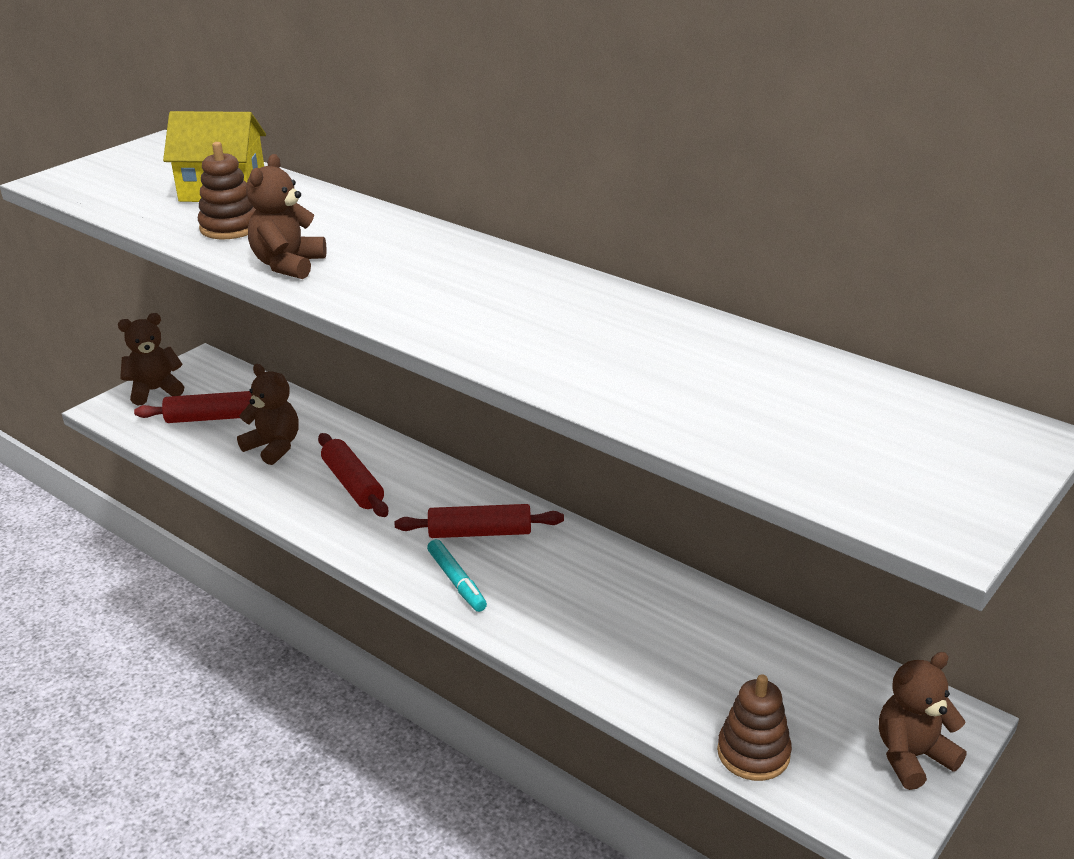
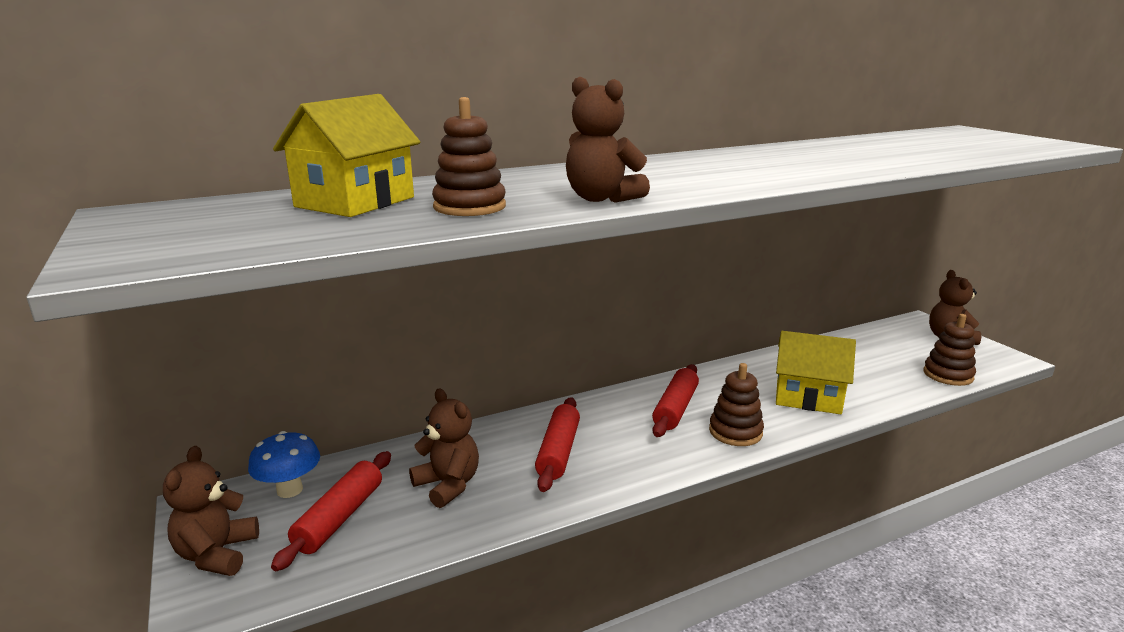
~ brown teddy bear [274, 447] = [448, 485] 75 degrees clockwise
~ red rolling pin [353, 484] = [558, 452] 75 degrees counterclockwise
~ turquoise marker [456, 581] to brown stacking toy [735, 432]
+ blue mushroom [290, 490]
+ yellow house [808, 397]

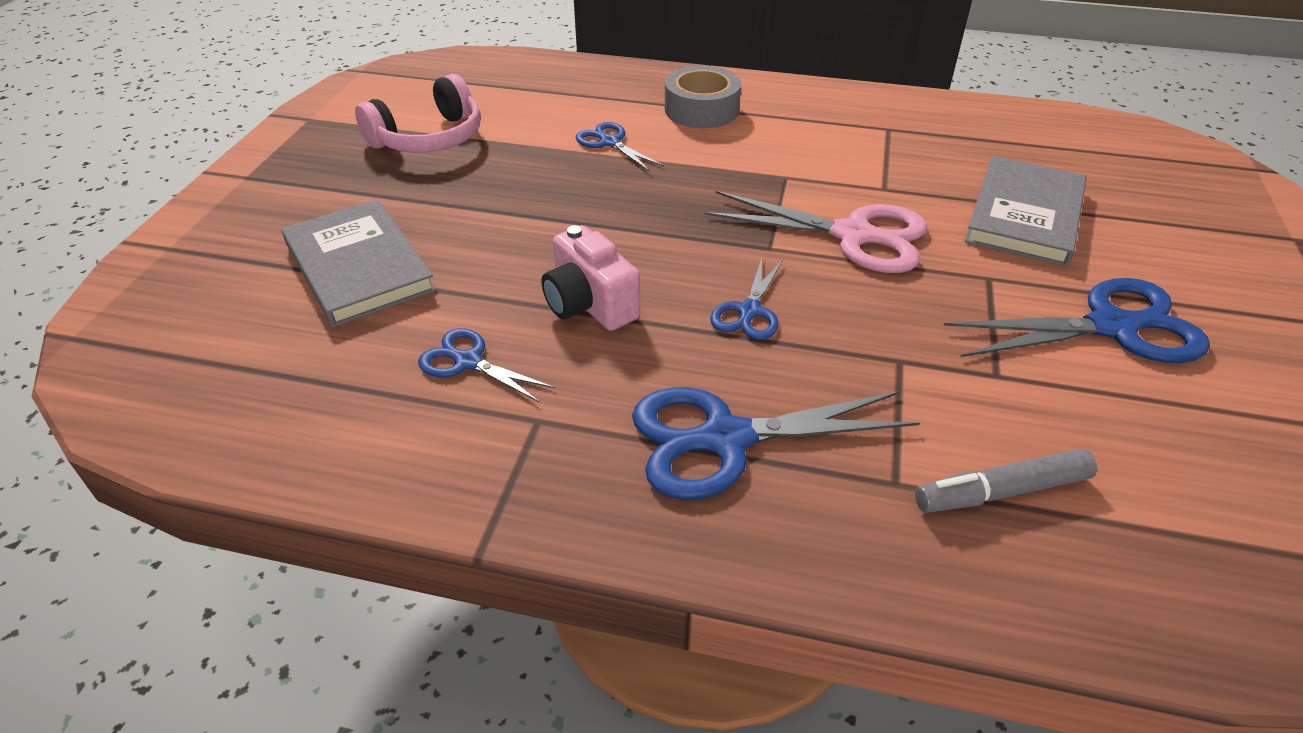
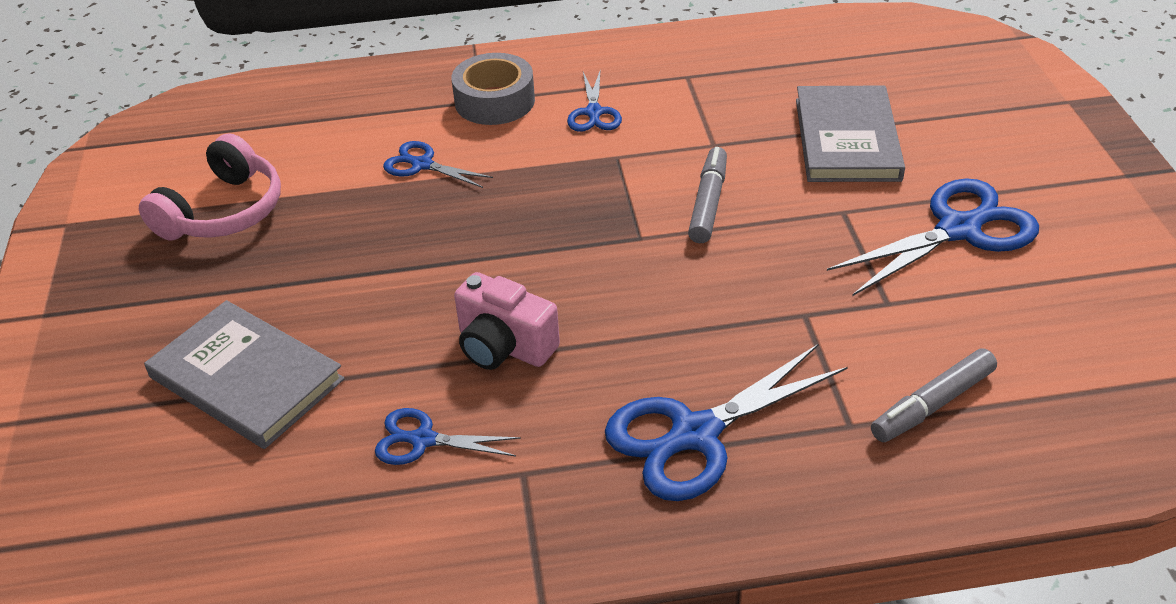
~ pink scissors [853, 235] to grey marker [708, 203]
~ blue scissors [749, 311] to [594, 112]

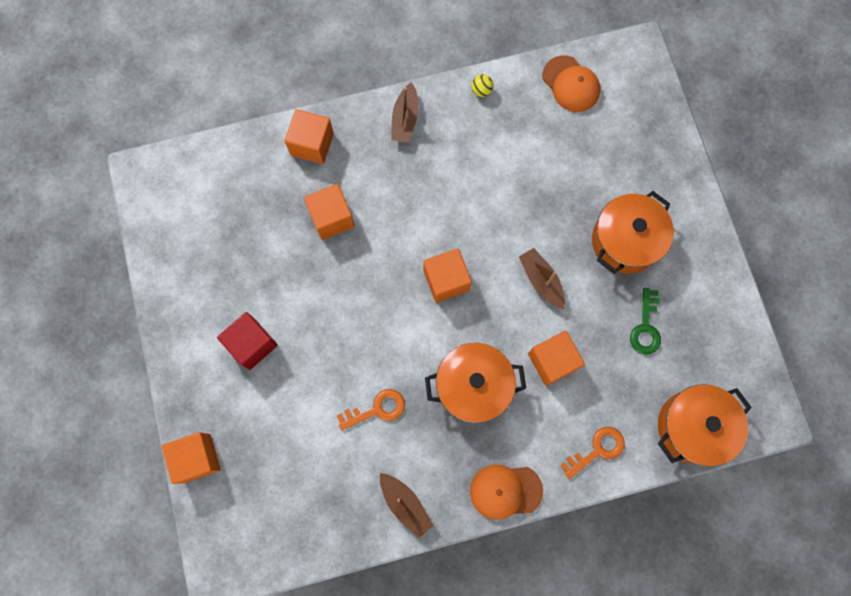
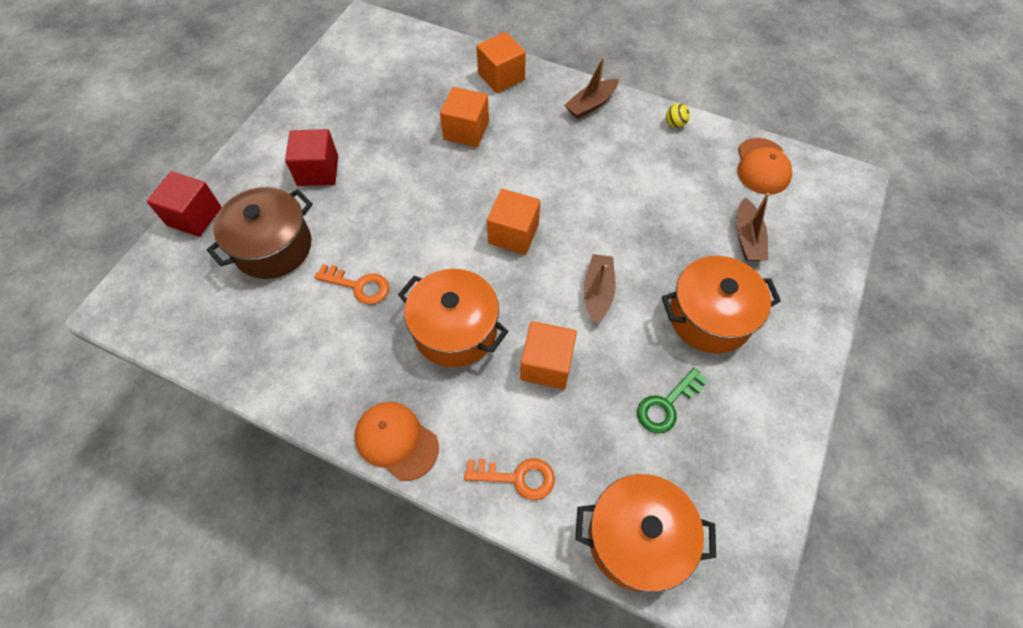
~ orange cube [197, 458] to red cube [194, 216]
~ brown boat [405, 504] to [747, 238]
+ brown pot [273, 247]

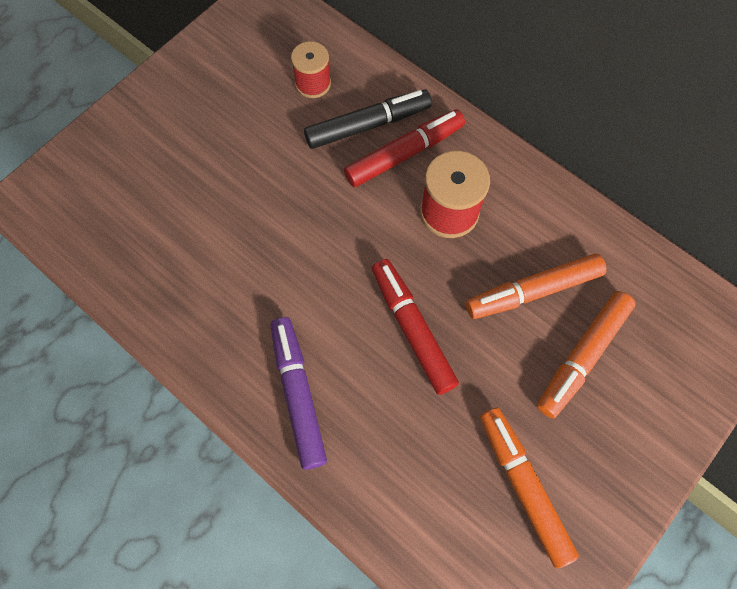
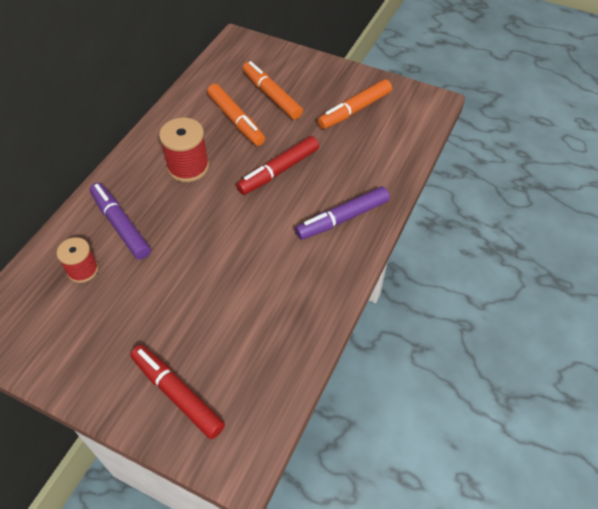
~ black marker [368, 125] to purple marker [121, 225]
~ red marker [404, 154] to [177, 394]
~ orange marker [582, 356] = [271, 96] 150 degrees counterclockwise

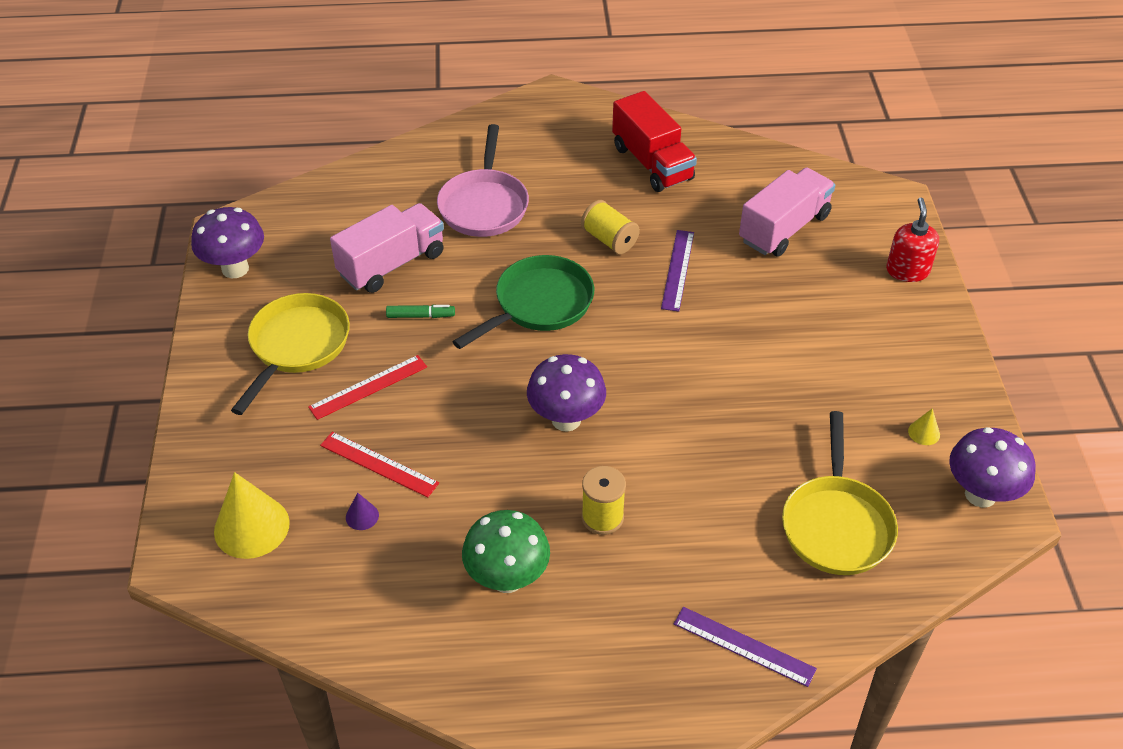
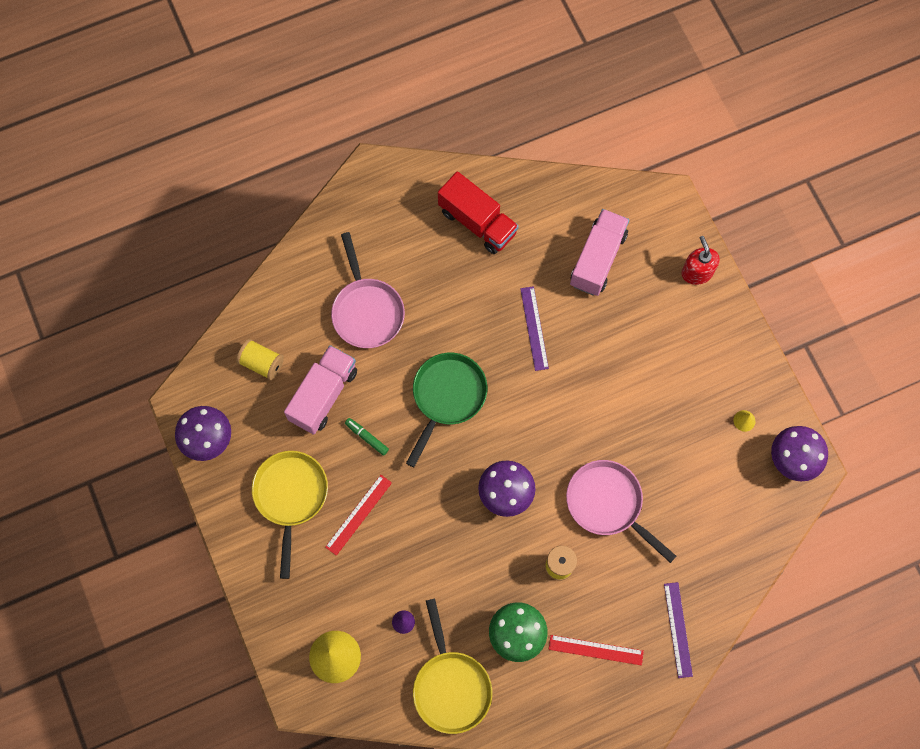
~ red ruler [379, 464] to [596, 650]
~ green marker [420, 316] = [367, 437] 120 degrees counterclockwise
~ yellow spool [609, 239] to [262, 363]
~ purple ruler [744, 646] = [678, 629] 75 degrees clockwise
~ yellow pan [836, 524] to [451, 686]
+ pink pan [608, 504]

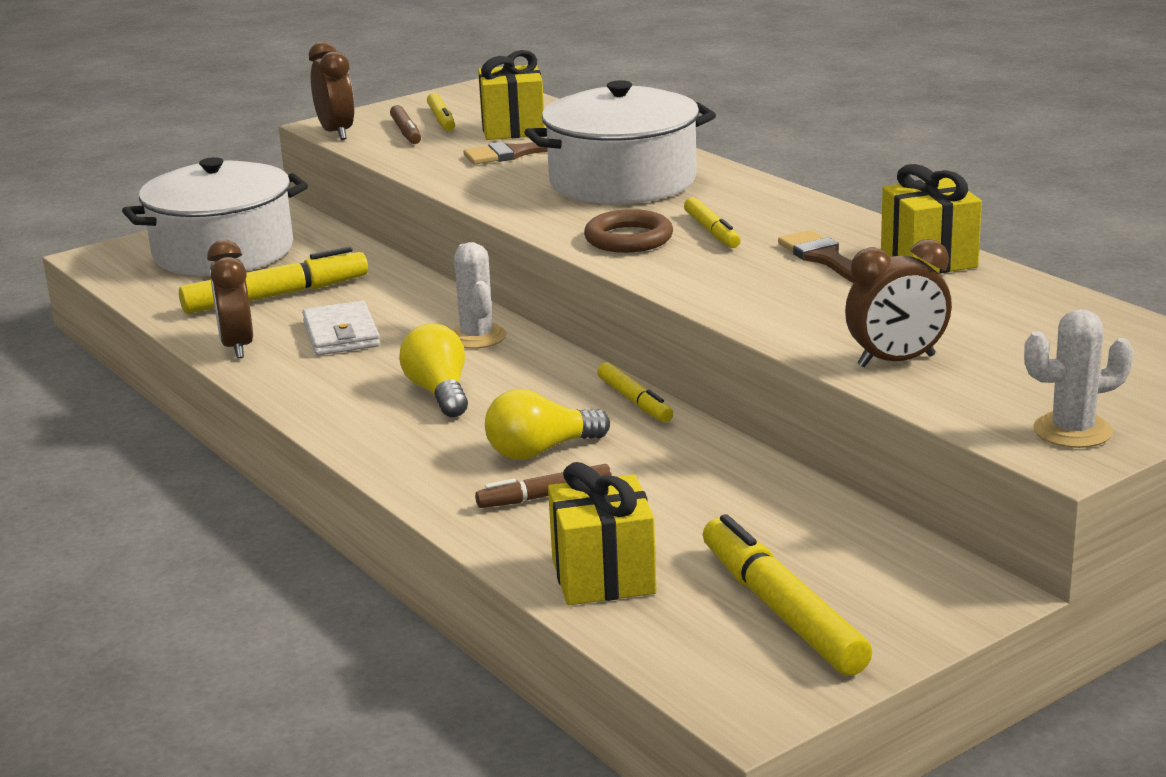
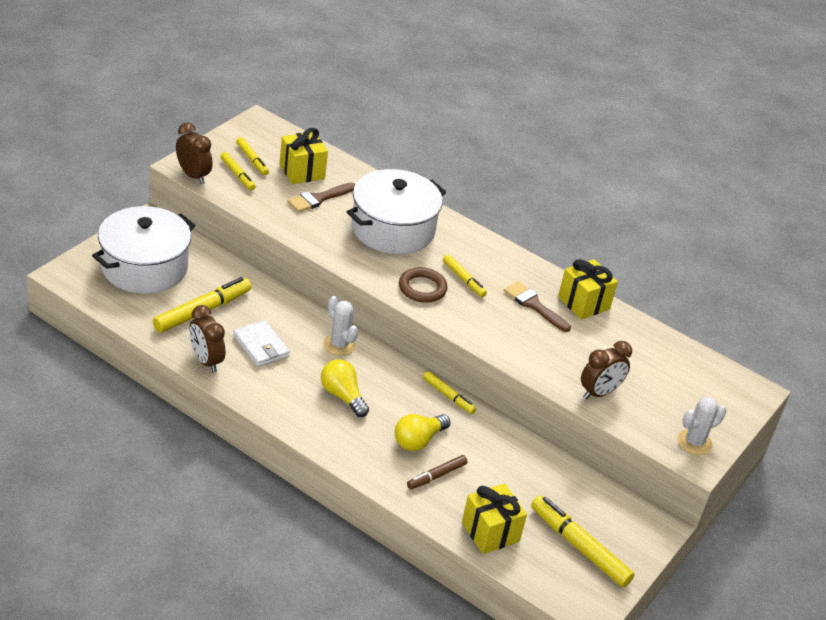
~ brown marker [406, 132] to yellow marker [237, 175]

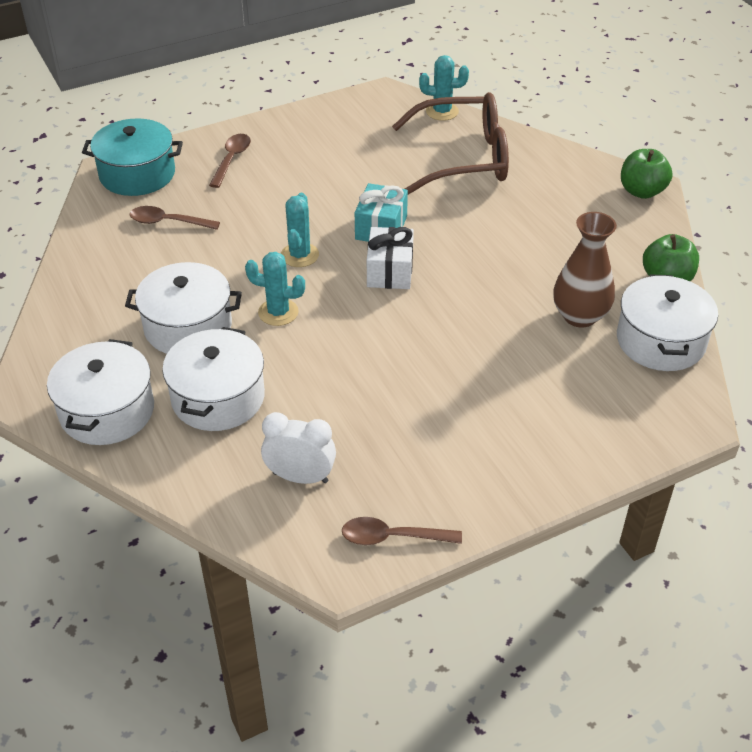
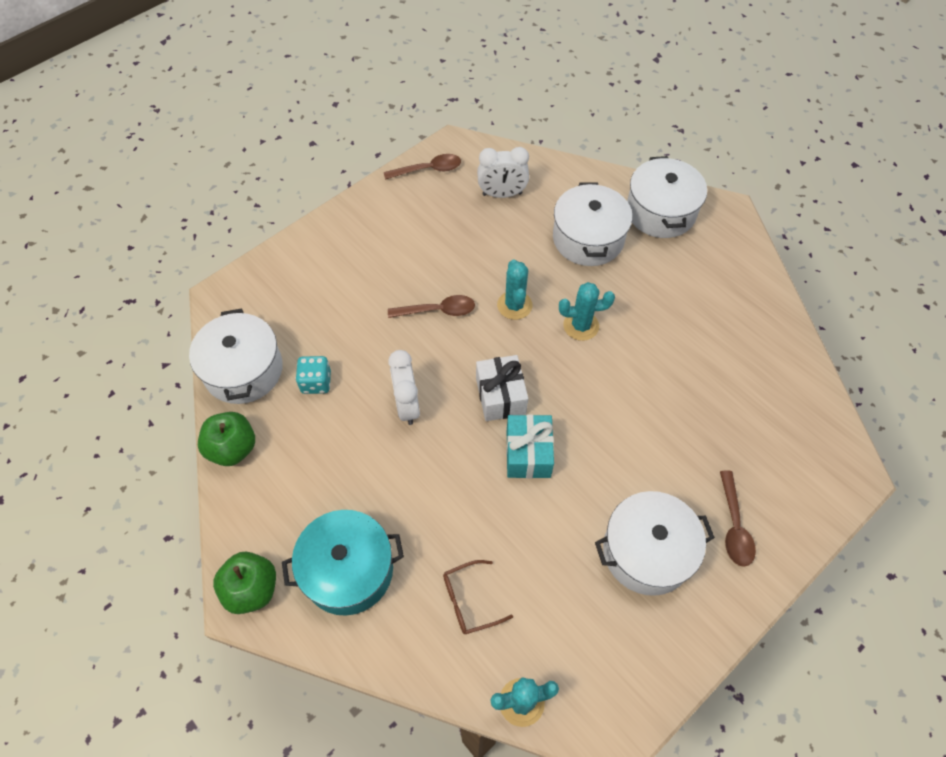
~ turquoise pot [137, 174] to [348, 570]
~ white pot [188, 327] to [647, 551]
~ brown spoon [168, 222] to [438, 310]
~ turquoise cactus [300, 255] to [514, 305]
~ brown glasses [464, 158] = [469, 601] x0.43
~ brown vase [579, 316] to turquoise dice [316, 382]
+ white clock [407, 405]

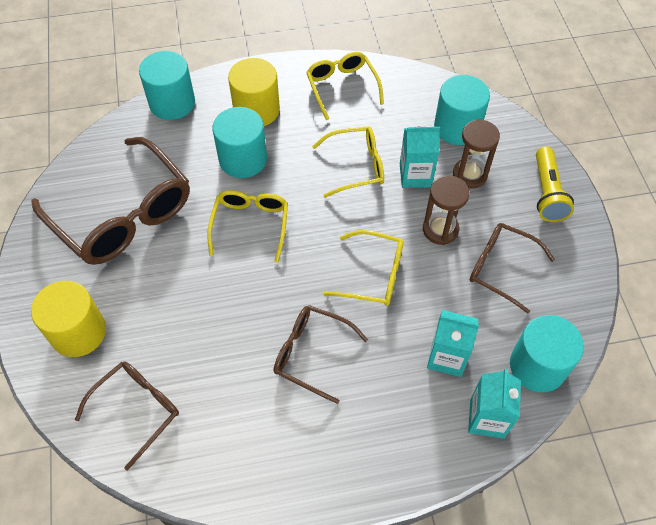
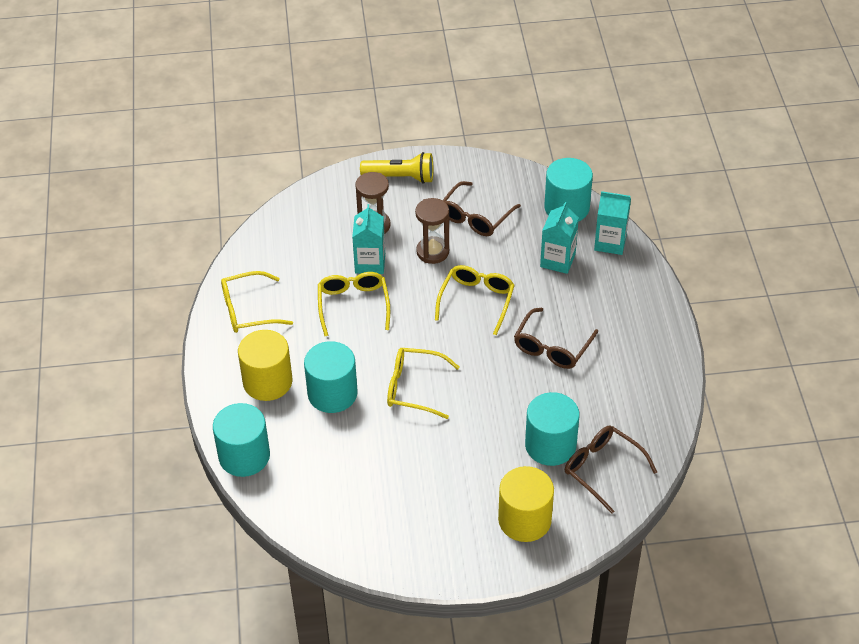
- brown glasses [123, 214]
~ turquoise cylinder [457, 127] to [550, 445]

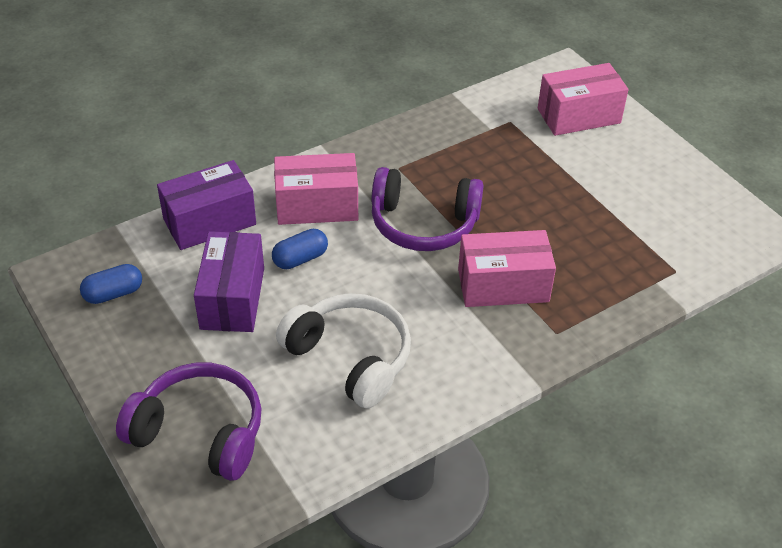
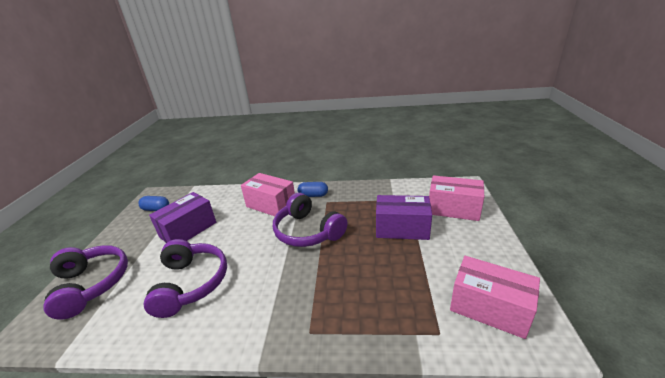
~ purple box [209, 222] to [402, 228]
~ blue capsule [300, 259] to [313, 195]
~ white headphones [350, 358] to purple headphones [191, 283]
~ pink box [503, 285] to [489, 308]

